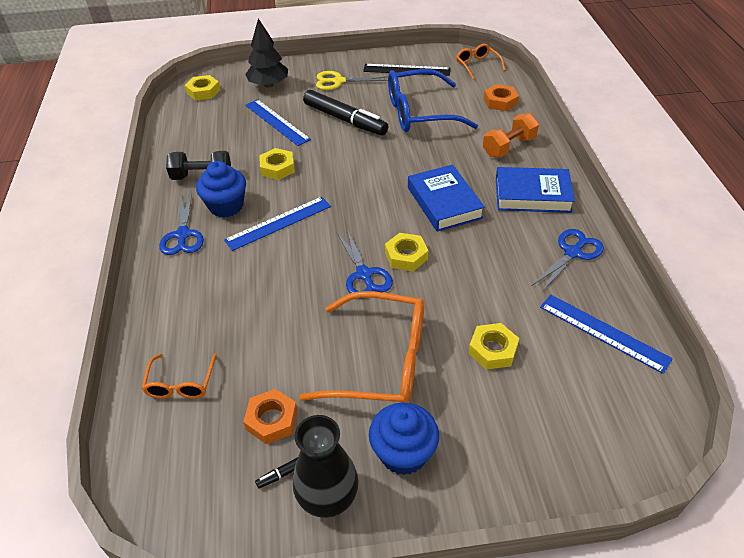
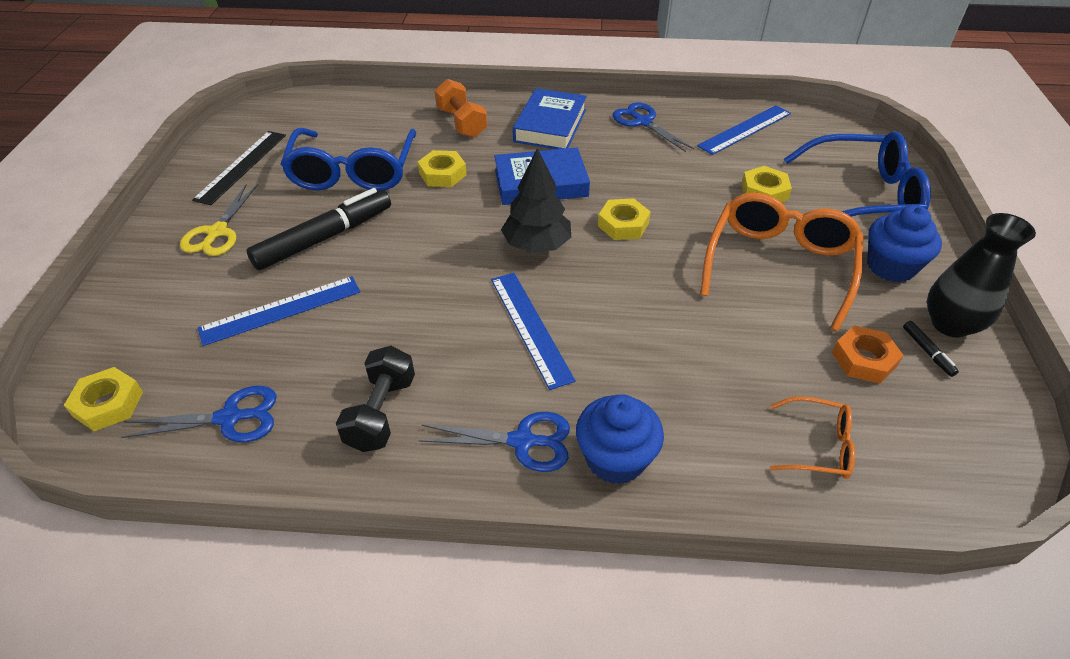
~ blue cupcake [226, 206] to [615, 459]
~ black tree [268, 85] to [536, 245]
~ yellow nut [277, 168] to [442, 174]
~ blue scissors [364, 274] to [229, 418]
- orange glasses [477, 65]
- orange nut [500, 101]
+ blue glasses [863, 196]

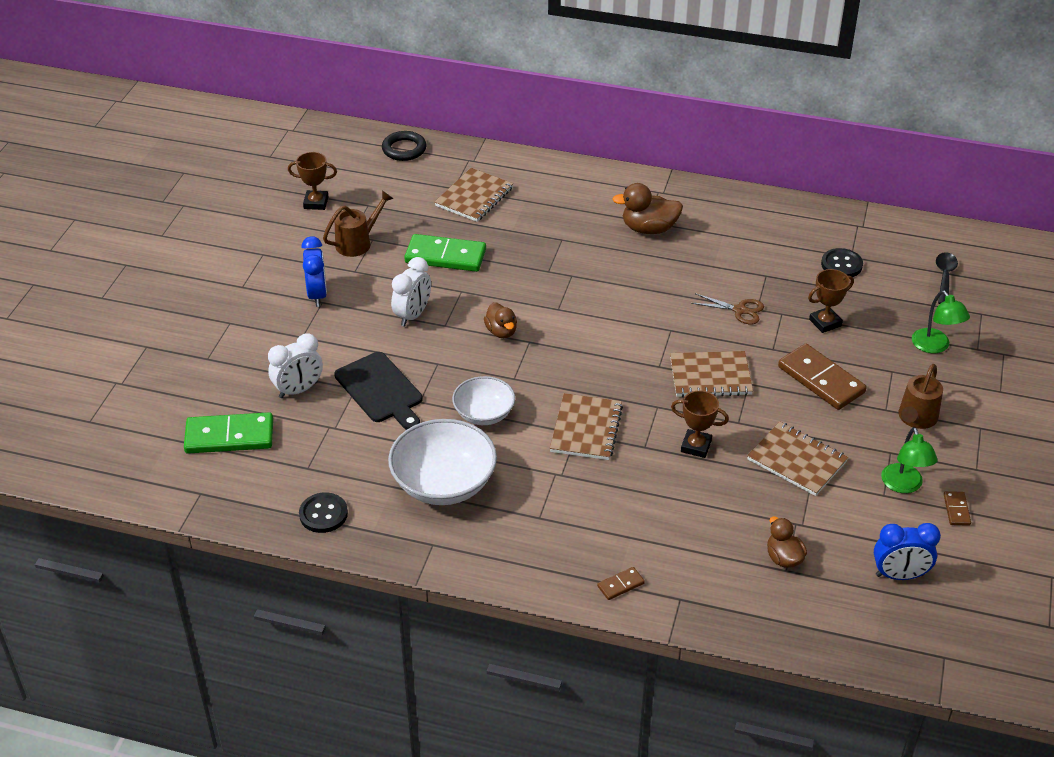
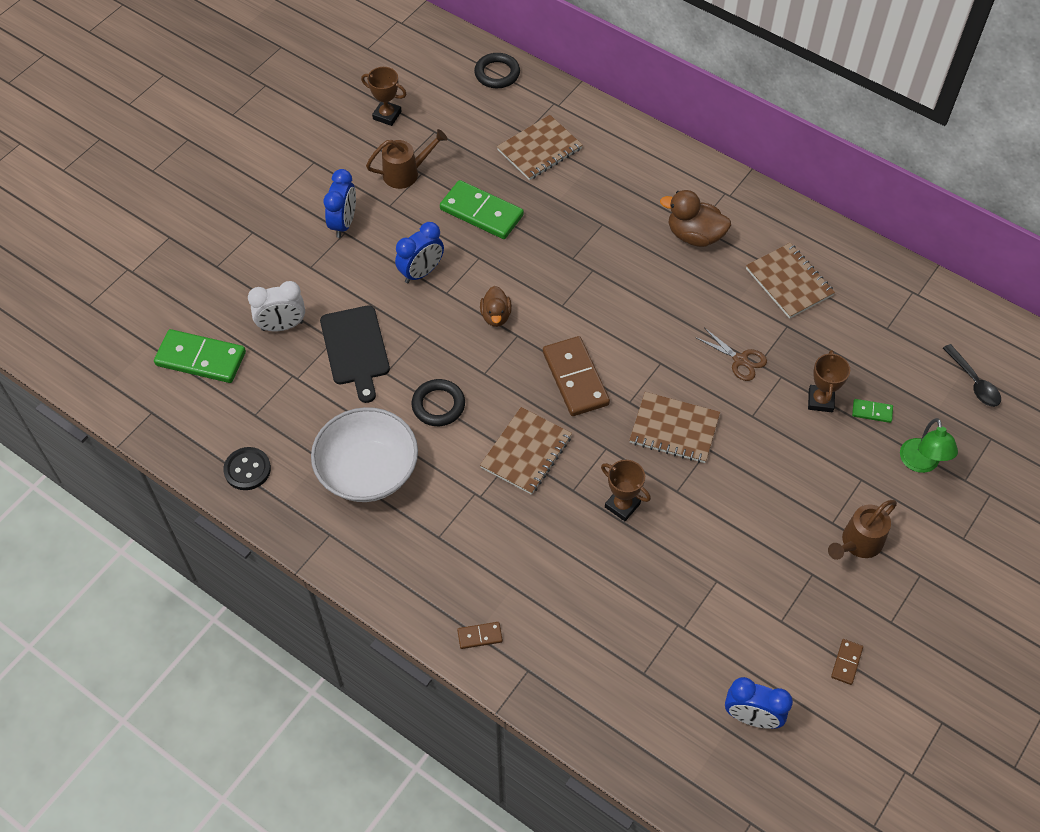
~ white clock [413, 315] to blue clock [421, 272]
~ white bowl [484, 414] to black ring [438, 405]
~ brown notebook [797, 460] to [789, 282]
- brown duck [783, 558]
~ brown domino [821, 380] to [575, 378]
~ brown trophy [825, 322] = [820, 400] 75 degrees counterclockwise
- black button [841, 265]
- green lamp [904, 485]
~ black spoon [944, 277] = [974, 382] 120 degrees clockwise
+ green domino [872, 412]

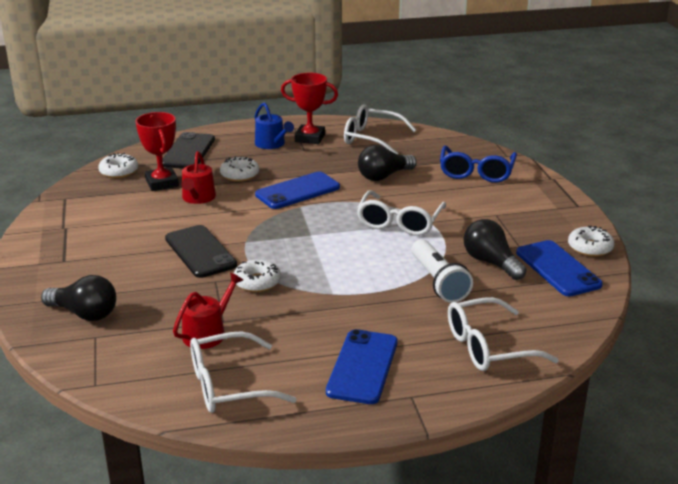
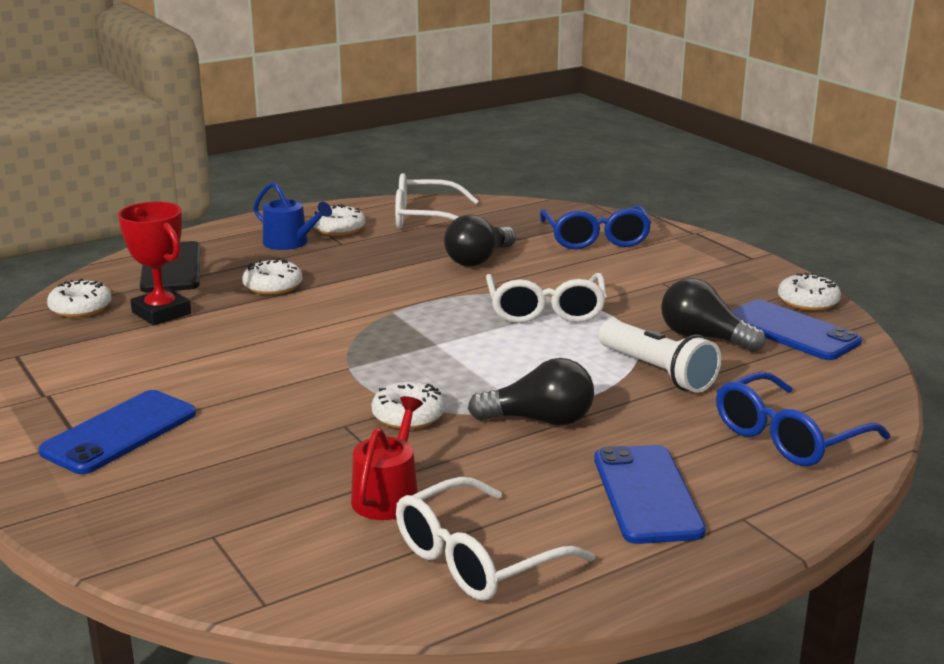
~ black light bulb [84, 314] to [540, 420]
- black phone [200, 252]
- red watering can [198, 198]
~ blue phone [298, 191] to [120, 433]
~ red trophy [310, 138] to white donut [339, 229]
~ white glasses [488, 347] to blue glasses [788, 437]

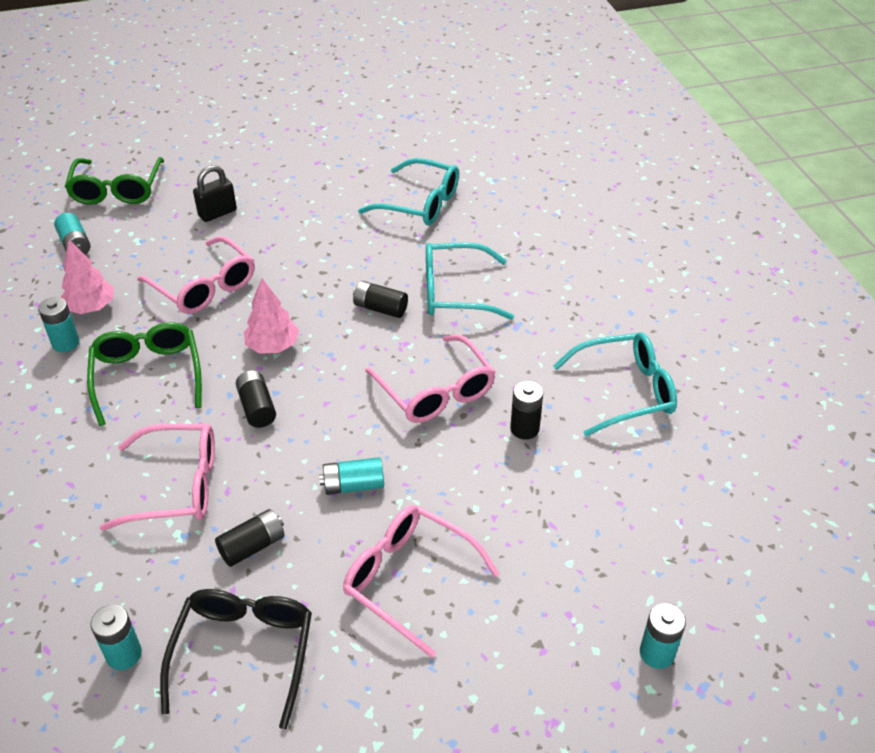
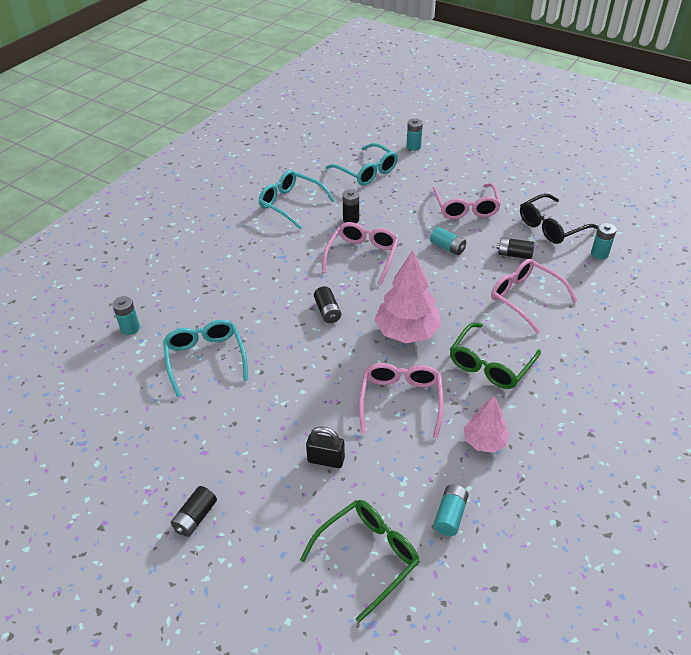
~ turquoise battery [66, 343] to [130, 328]
~ black battery [257, 407] to [195, 517]
~ pink tree [272, 346] = [407, 332] x1.66
~ turquoise glasses [455, 292] to [366, 172]

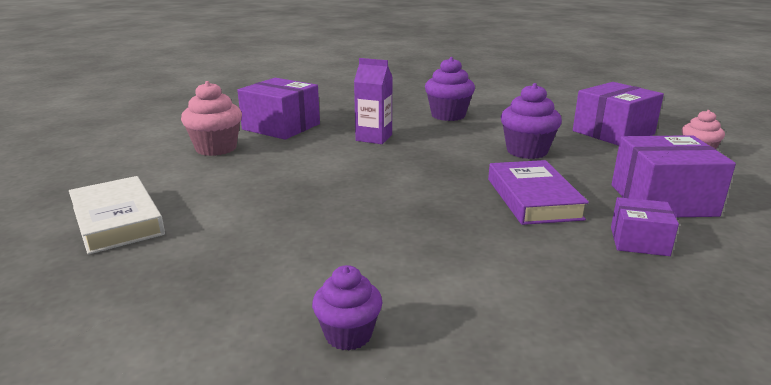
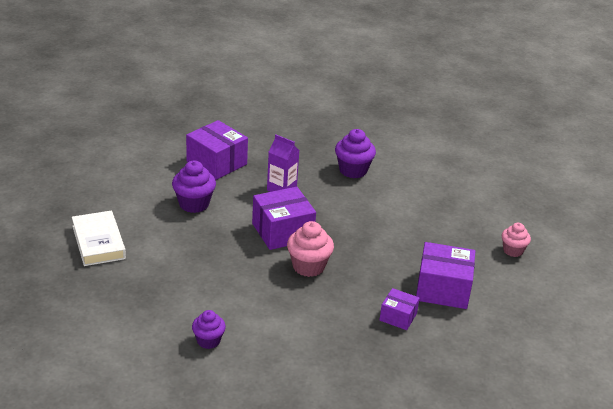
~ pink cupcake [216, 148] to [308, 266]
- purple book [533, 198]
~ purple cupcake [527, 151] to [194, 204]
~ purple box [613, 132] to [282, 231]

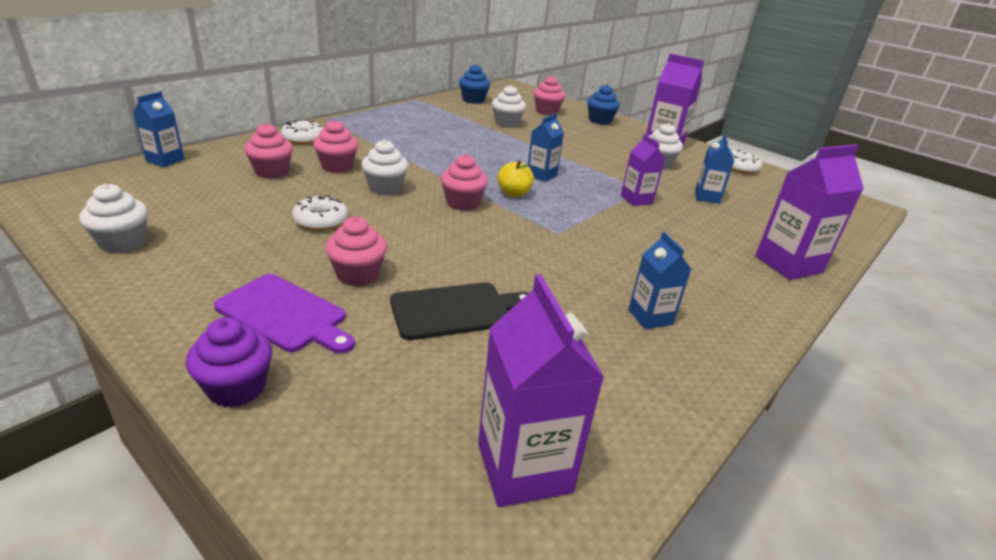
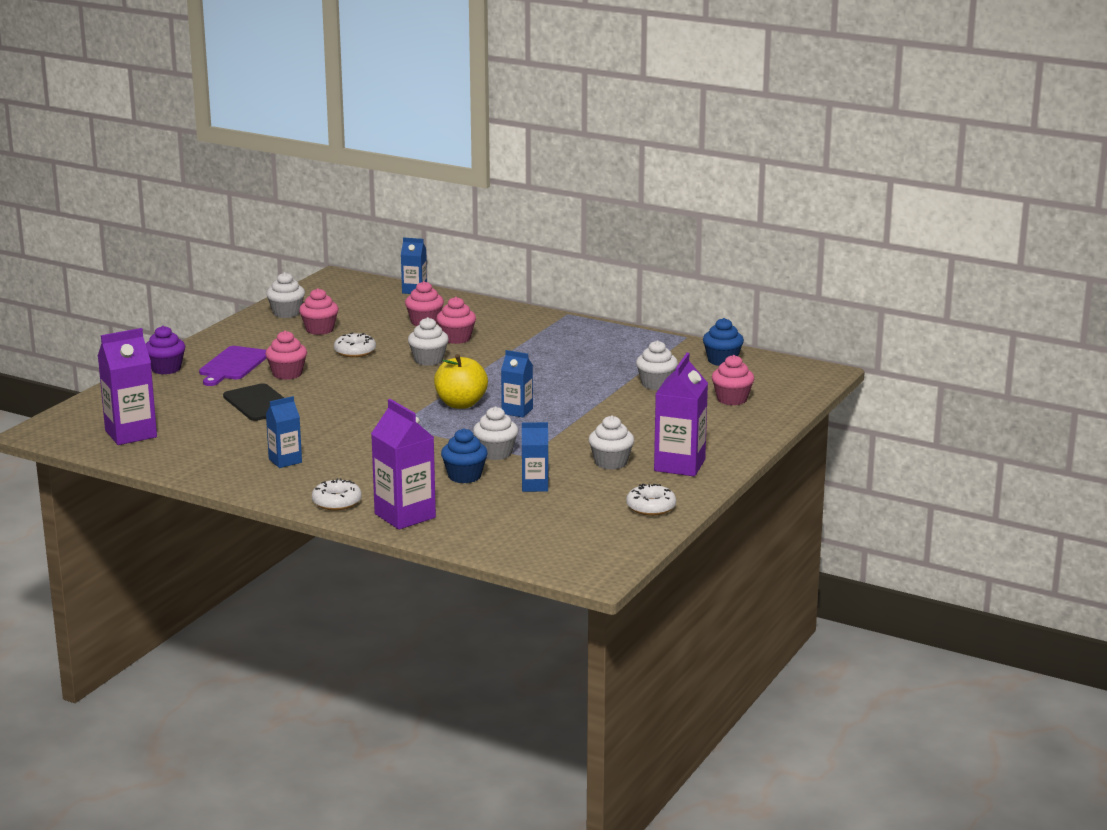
~ white donut [303, 138] to [337, 502]
~ pink cupcake [462, 203] to [319, 330]
~ yellow apple [514, 194] = [461, 404] x1.54
~ blue cupcake [600, 121] to [464, 476]
~ purple carton [636, 199] to white cupcake [495, 453]

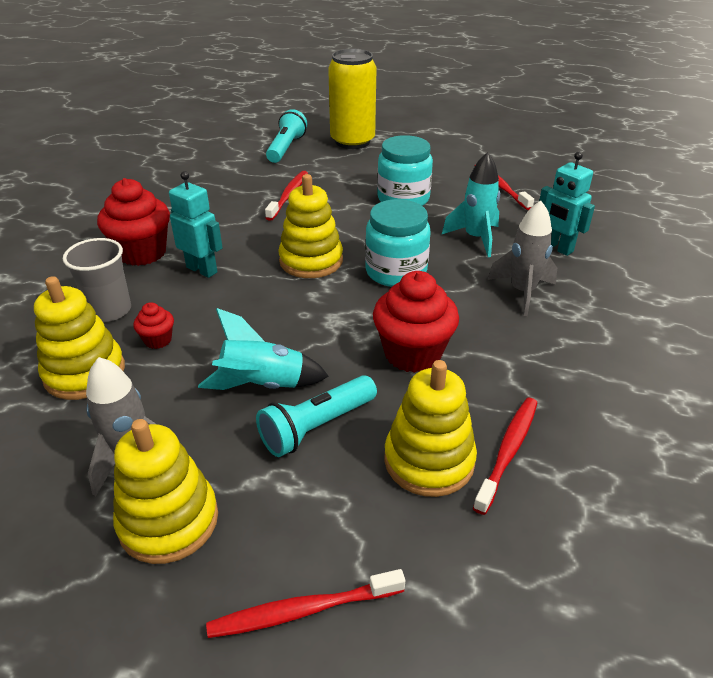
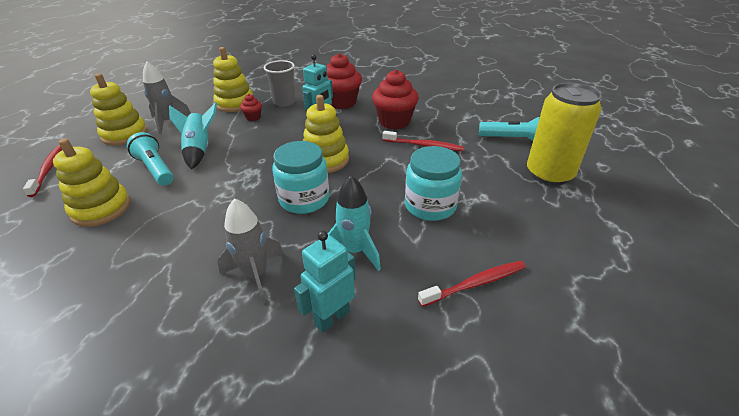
~ red cupcake [413, 353] to [394, 121]
- red toothbrush [508, 452]

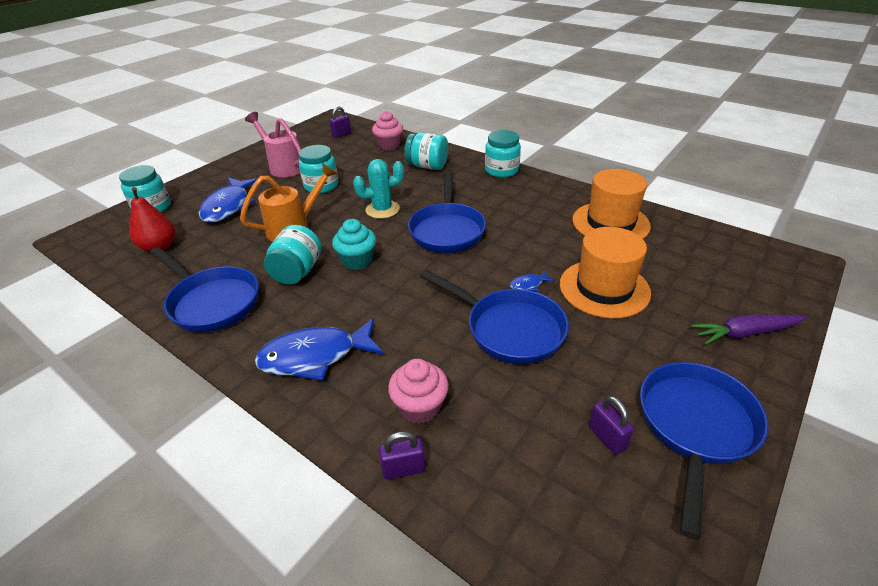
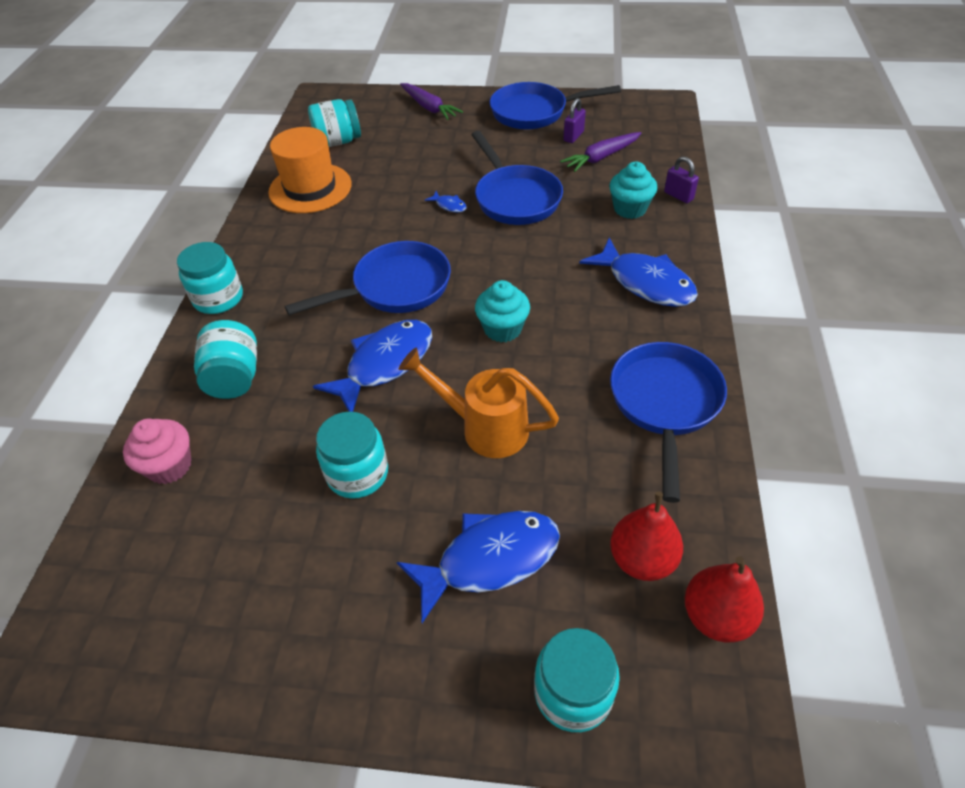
- pink watering can [284, 166]
~ turquoise jar [297, 272] to [338, 142]
- purple padlock [341, 134]
~ turquoise cactus [382, 209] to blue fish [385, 364]
~ pink cupcake [420, 407] to turquoise cupcake [630, 209]
~ blue pan [508, 329] = [515, 198] 150 degrees clockwise
- orange hat [604, 288]
+ purple carrot [601, 157]
+ red pear [716, 616]

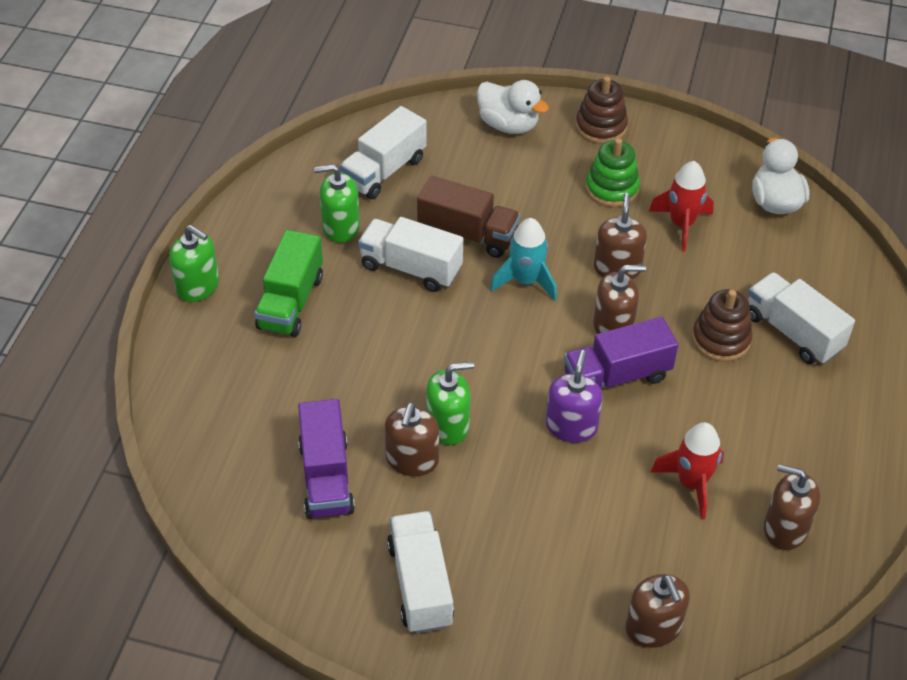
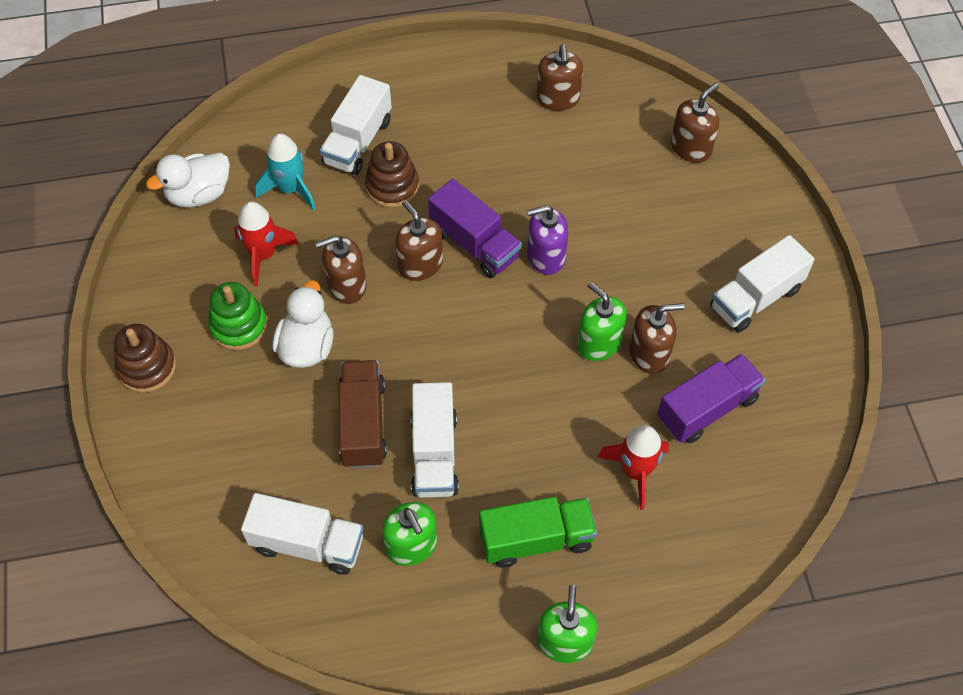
~ white duck [508, 125] to [307, 347]
~ turquoise rocket [526, 281] to [290, 189]
~ red rocket [691, 483] to [635, 471]

